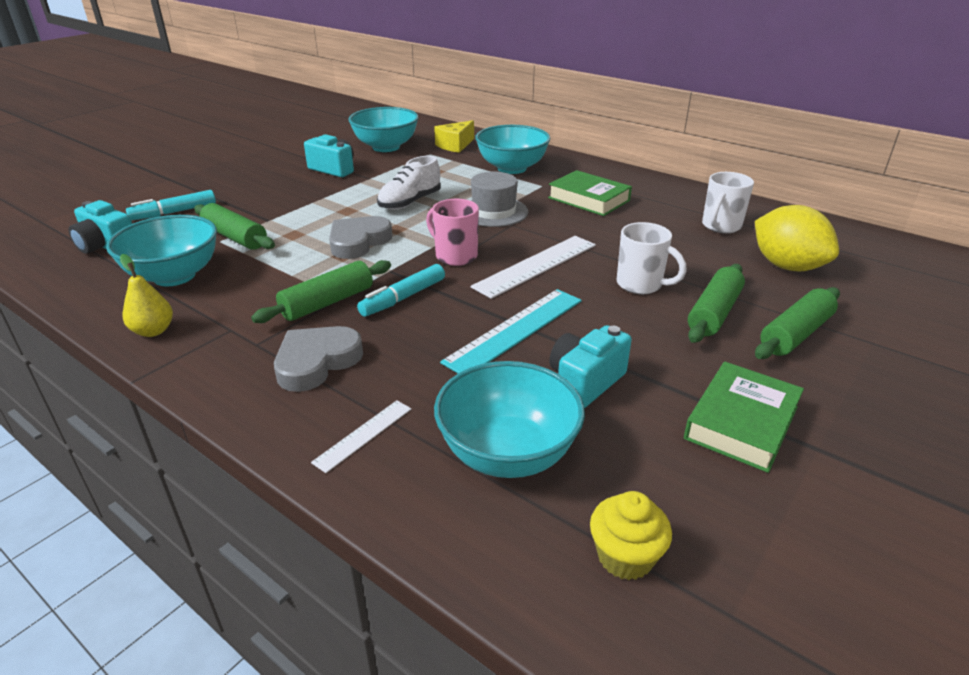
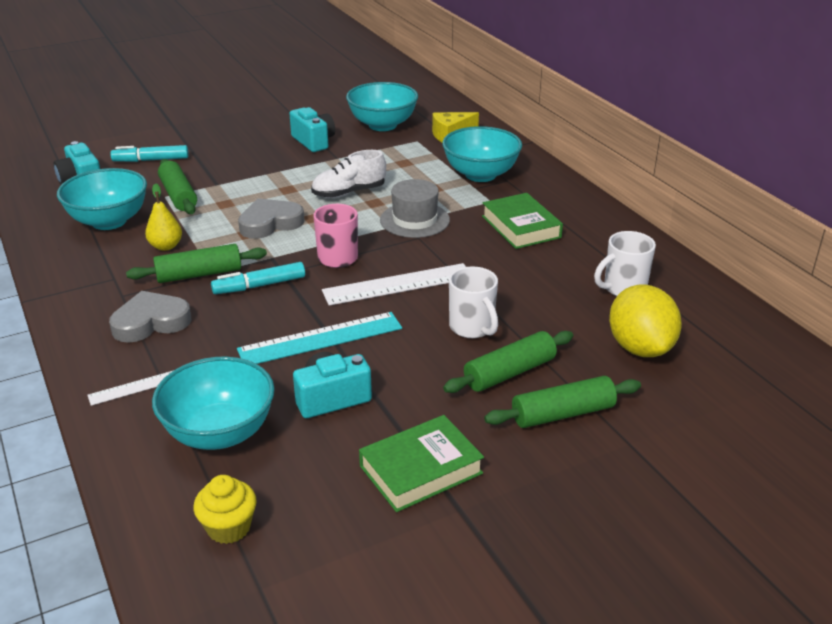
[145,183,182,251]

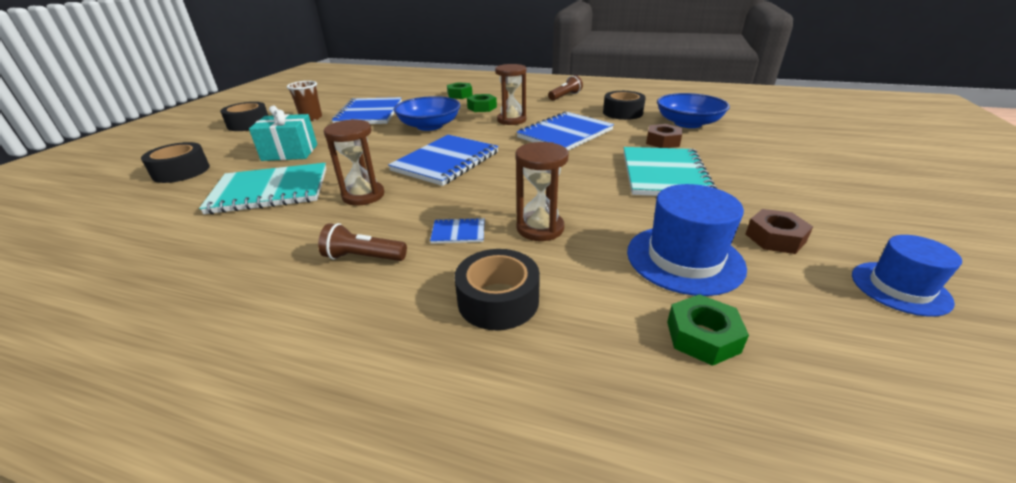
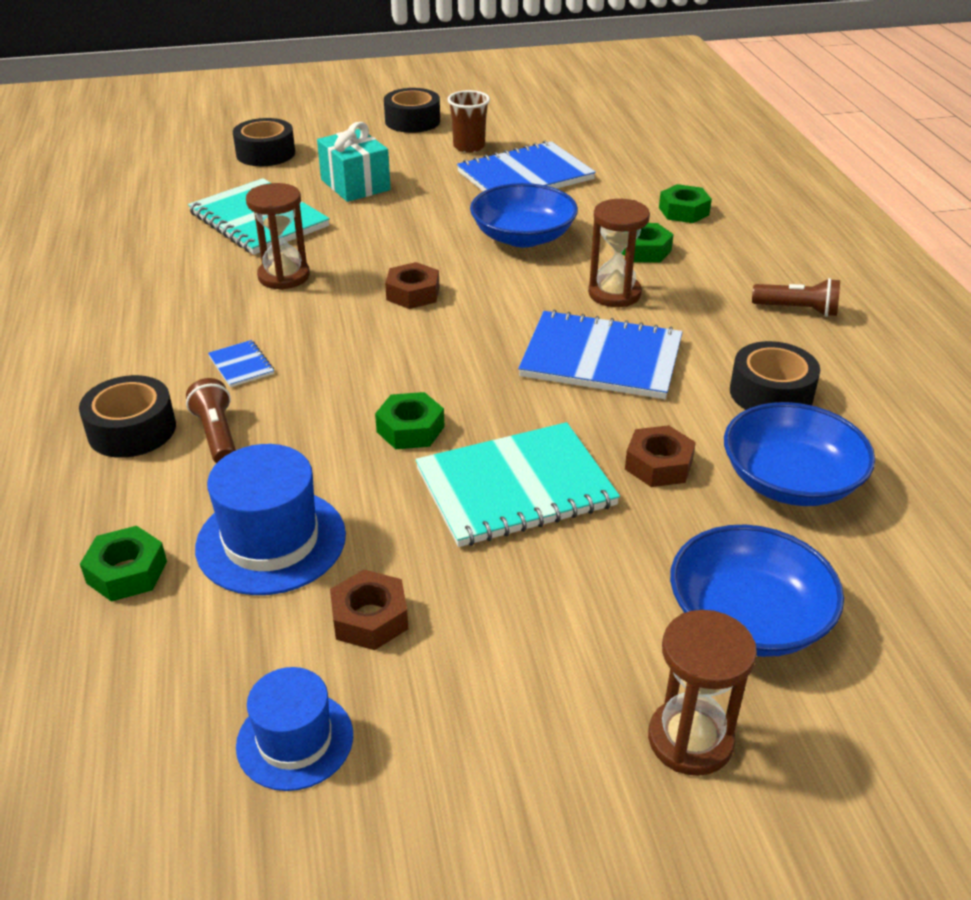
[186,378,236,463]
[385,262,439,309]
[648,610,757,776]
[375,392,445,449]
[670,525,844,657]

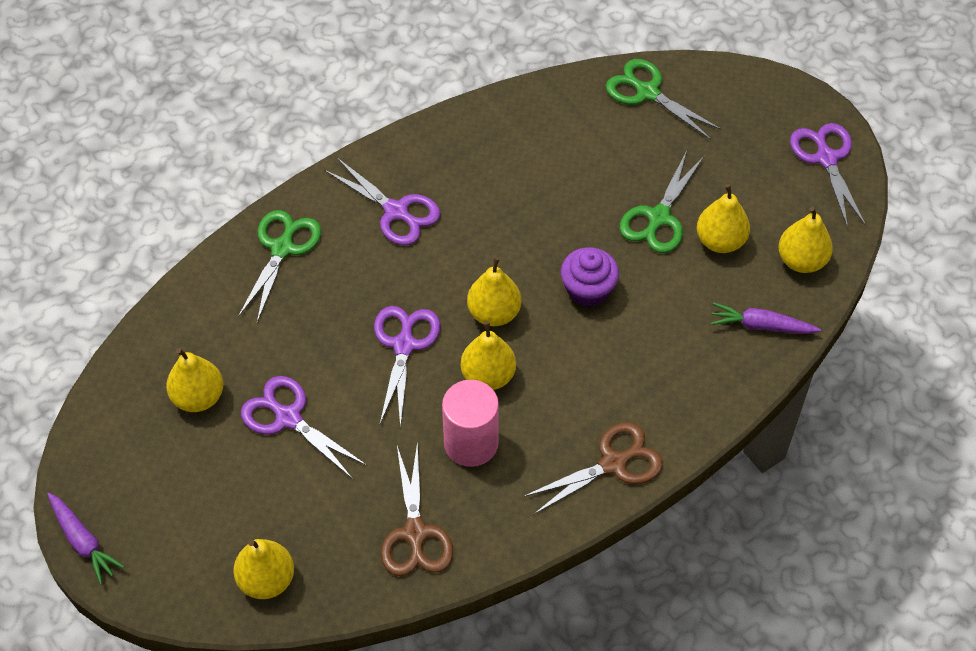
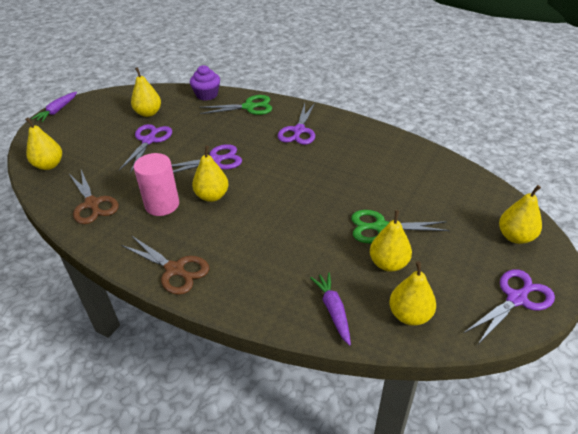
[69,170,119,224]
[499,185,542,244]
[190,65,220,101]
[606,59,722,140] (first image)

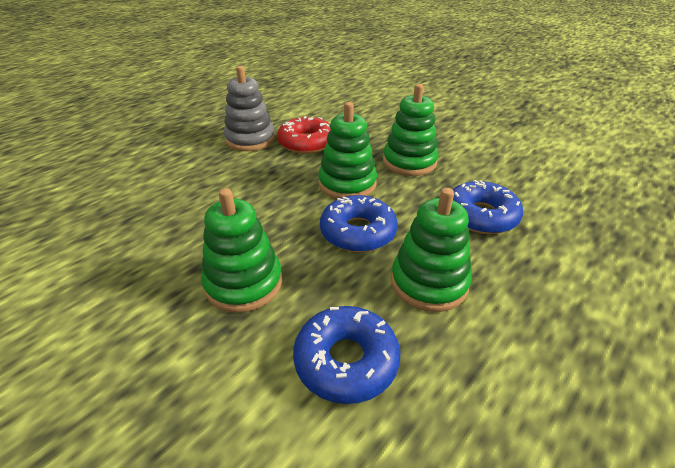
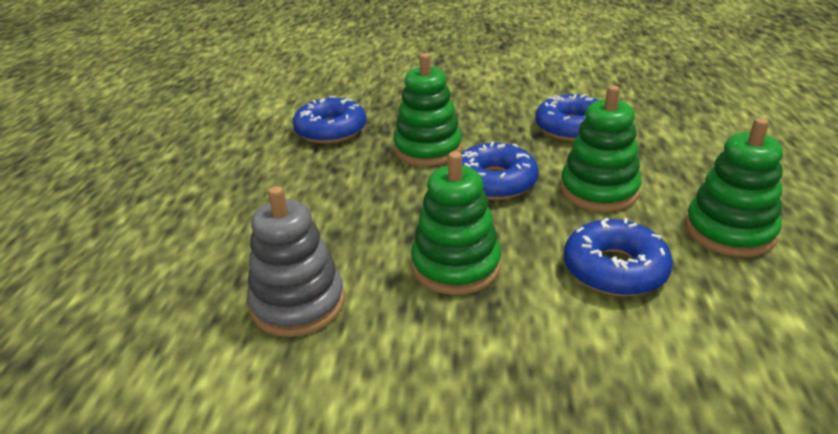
[247,186,345,337]
[293,96,366,144]
[685,118,783,257]

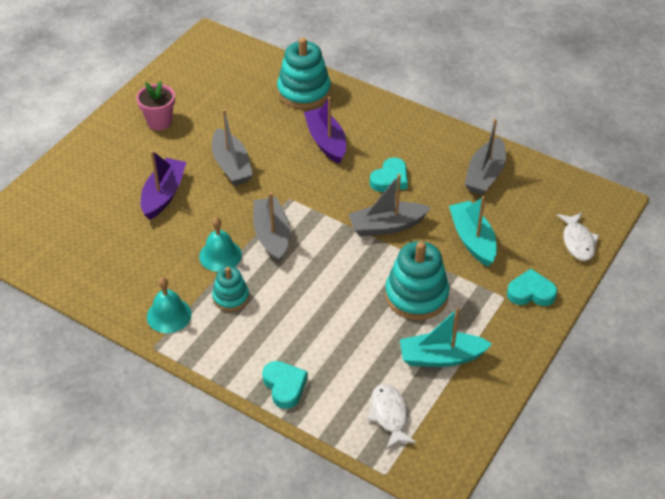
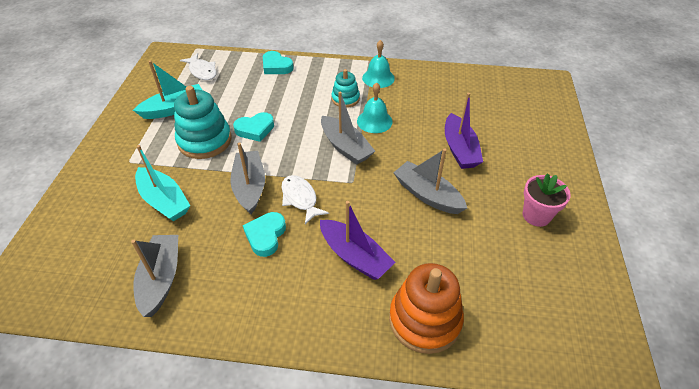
[389,263,464,354]
[230,142,265,214]
[233,112,274,142]
[281,175,329,224]

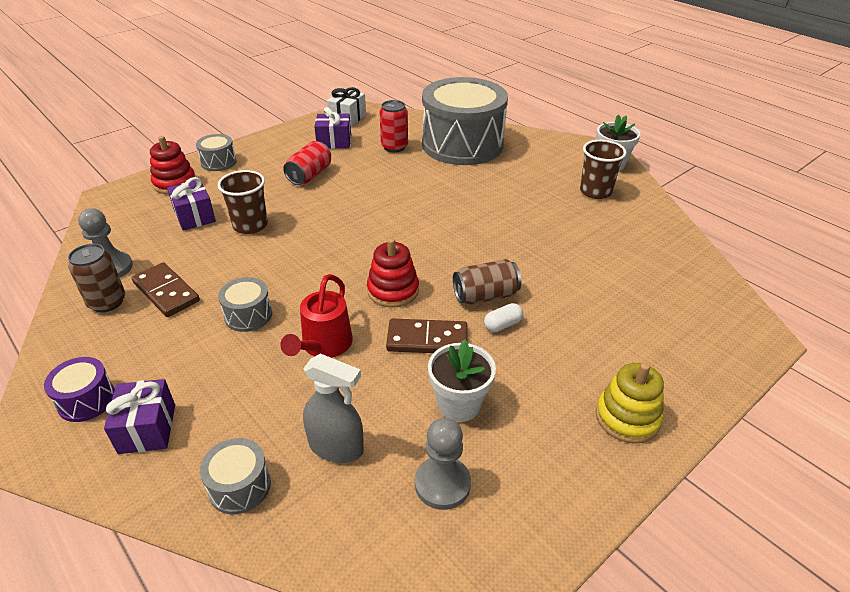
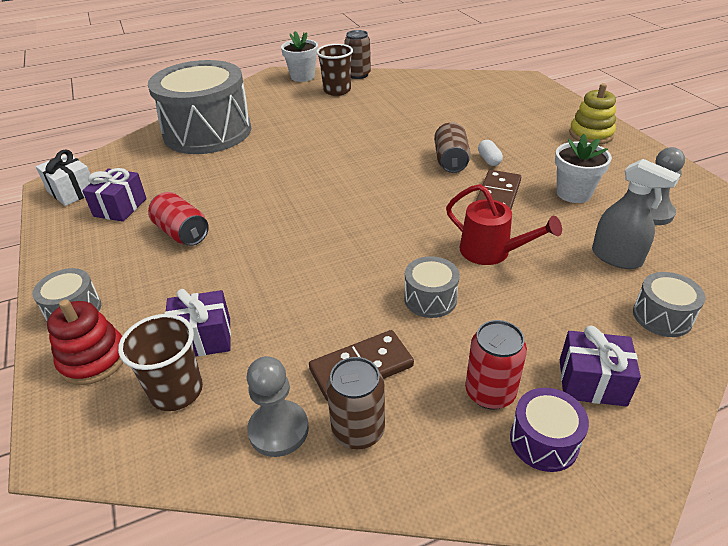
[118,314,203,411]
[592,159,681,269]
[367,238,419,308] (first image)
[465,320,527,409]
[344,30,371,79]

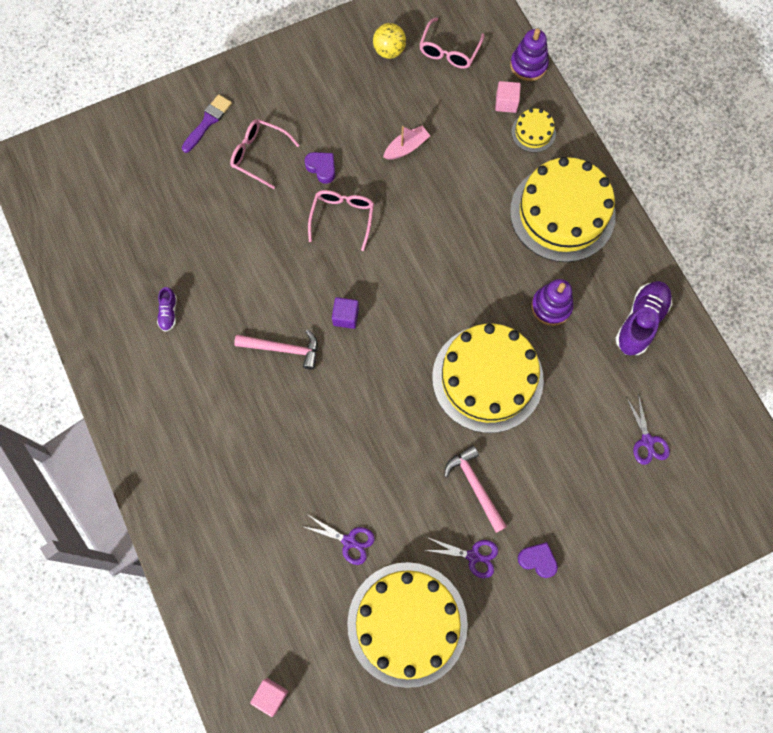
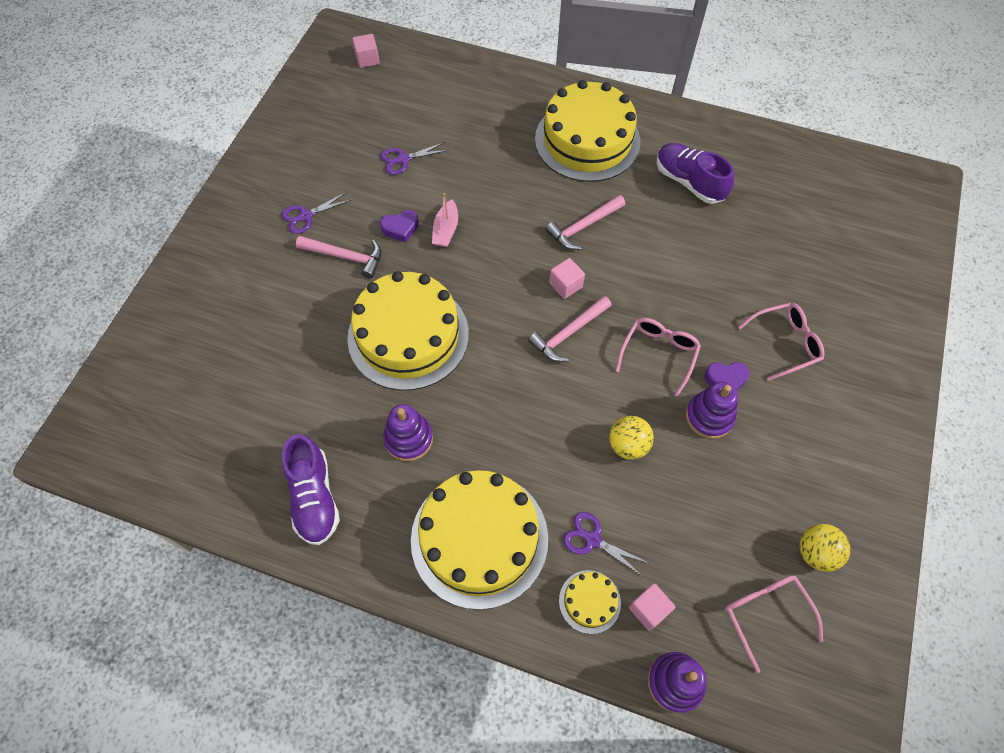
[657,143,734,204]
[182,94,232,153] (first image)
[615,318,701,397]
[549,258,585,299]
[535,80,640,182]
[432,193,458,247]
[380,210,419,243]
[563,512,649,576]
[528,296,612,362]
[609,416,654,460]
[686,382,738,439]

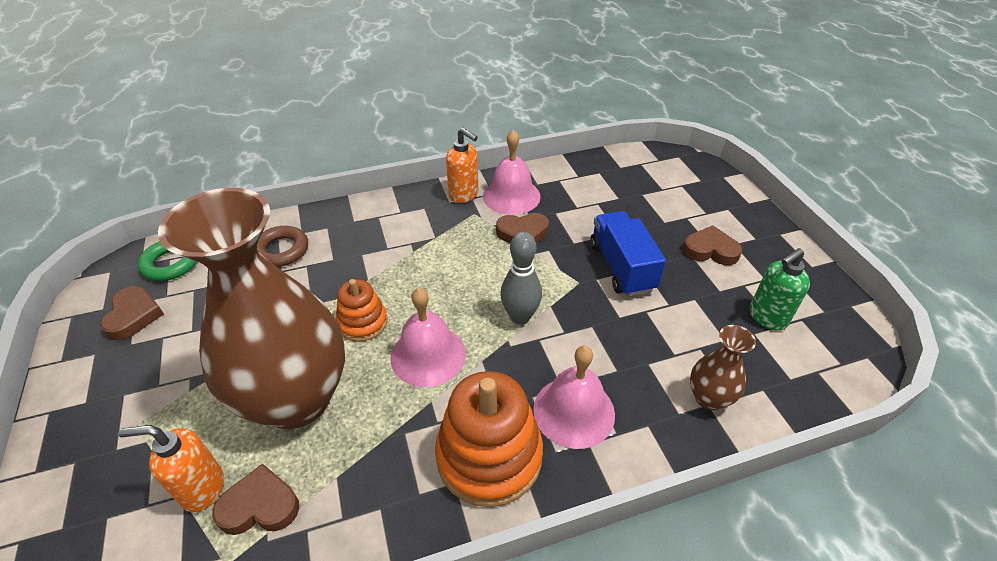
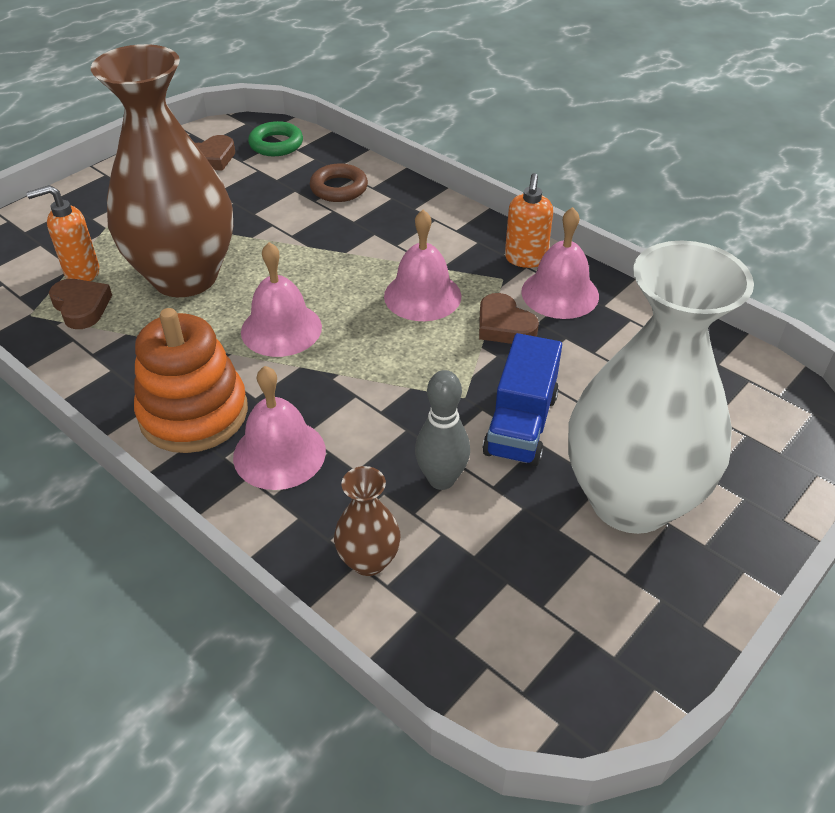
[26,185,99,281]
[336,279,388,342] (first image)
[415,370,470,490]
[483,333,562,466]
[568,241,754,534]
[749,248,810,331] (first image)
[384,210,461,321]

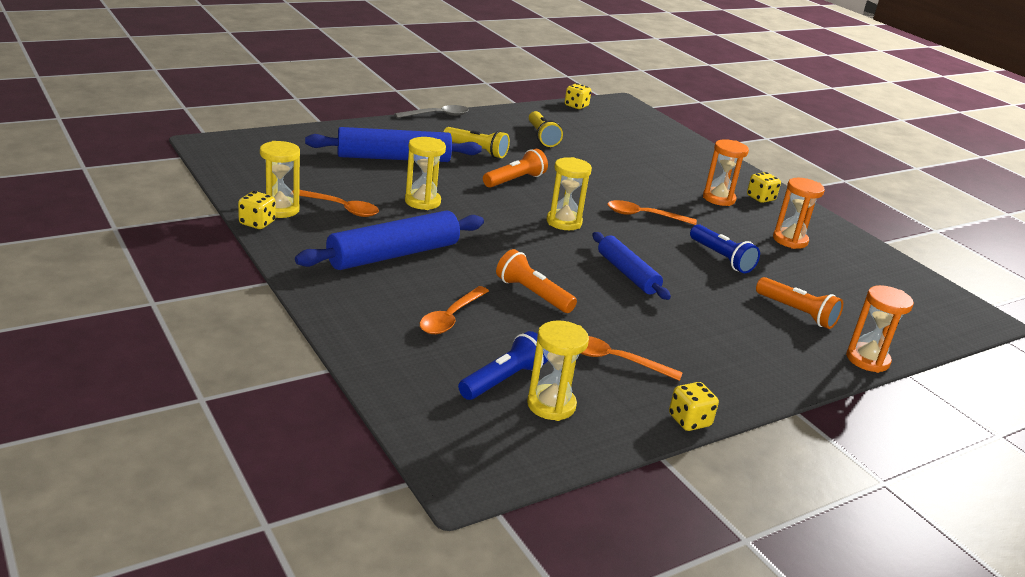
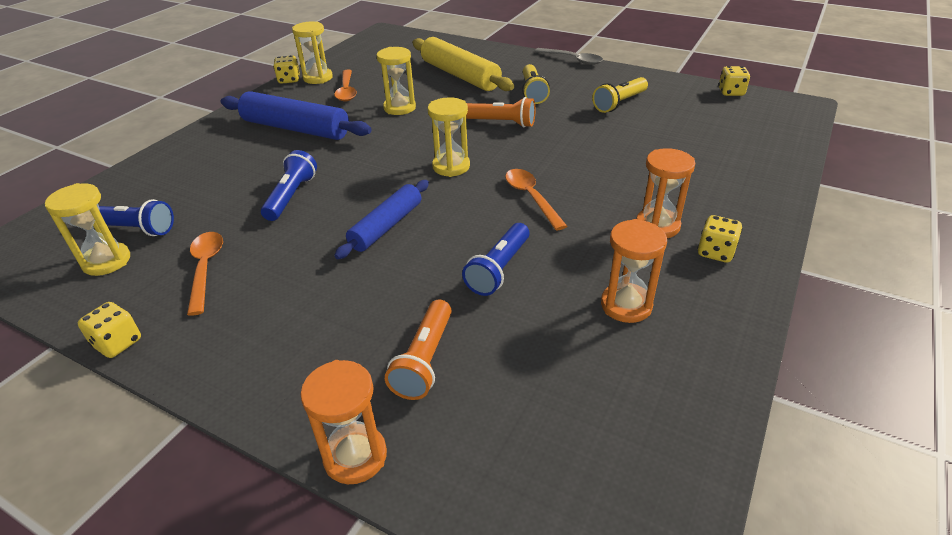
[412,37,514,91]
[420,286,489,334] (first image)
[261,150,317,221]

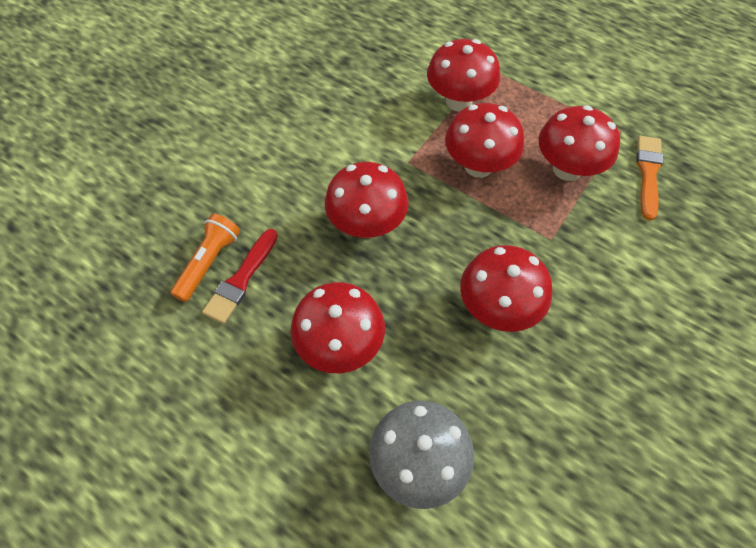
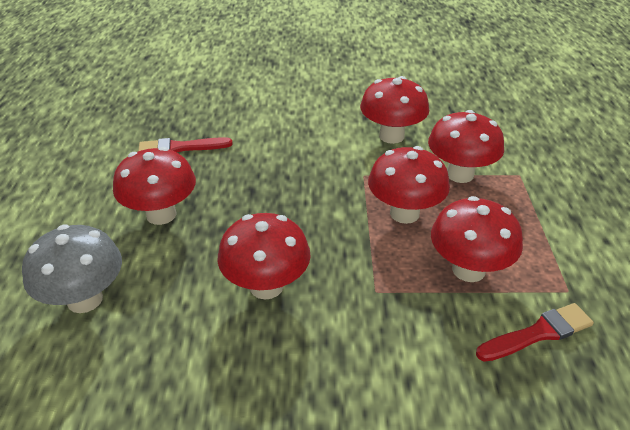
[170,214,240,302] (first image)
[360,76,429,144]
[476,303,594,362]

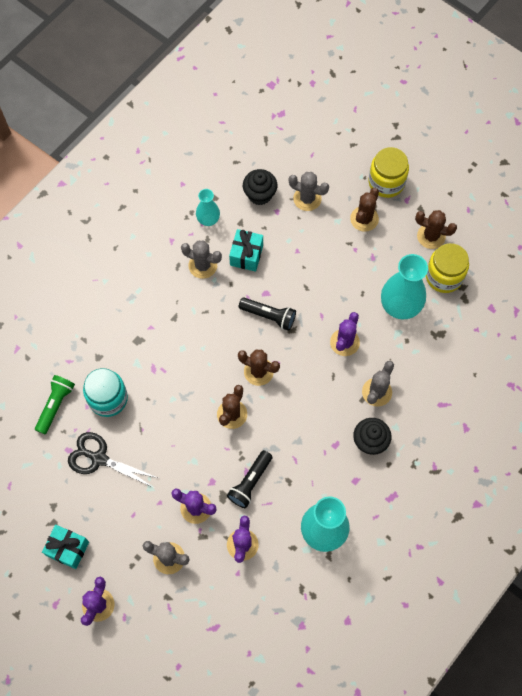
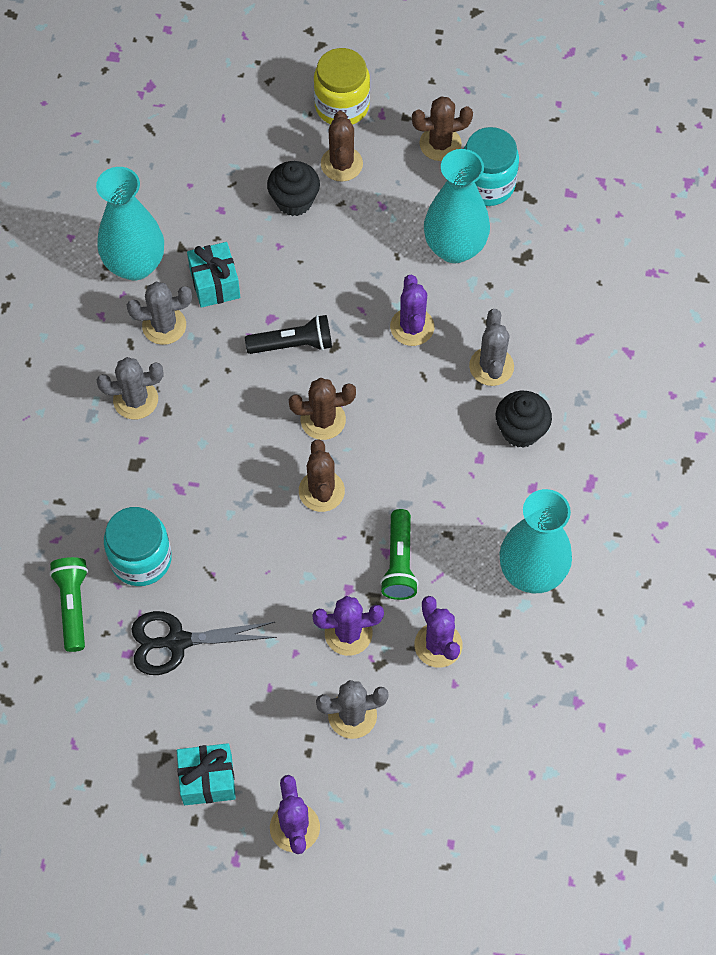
[96,167,164,280]
[380,509,419,600]
[267,161,320,216]
[97,357,163,419]
[464,127,519,206]

